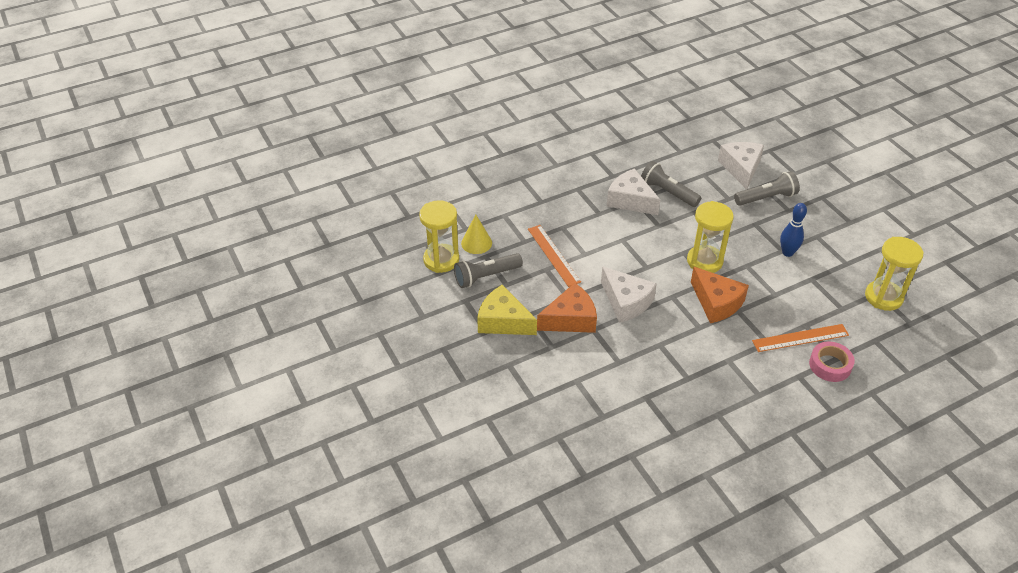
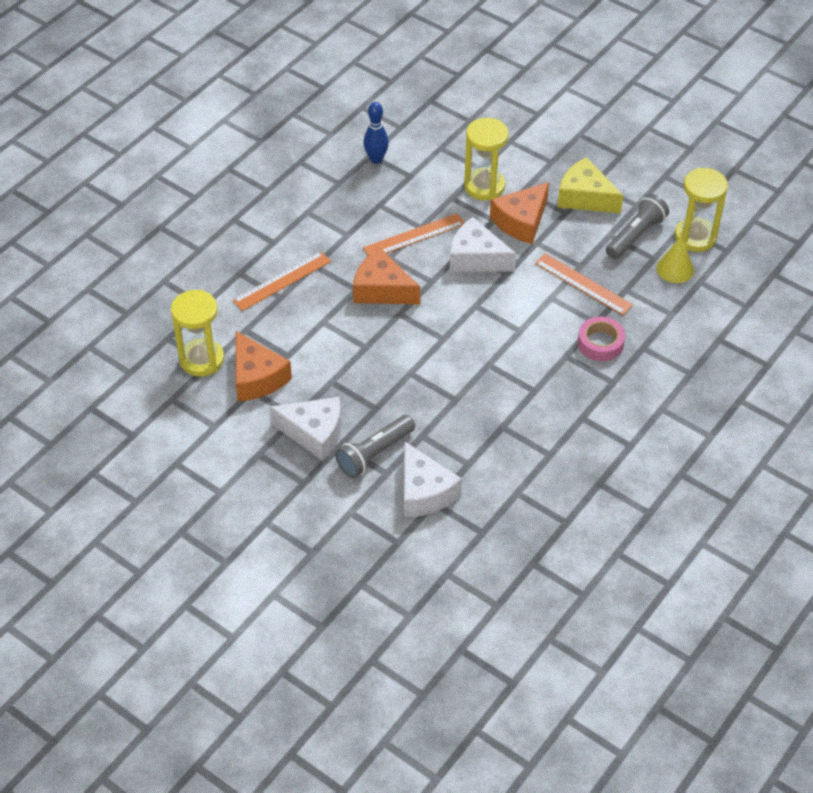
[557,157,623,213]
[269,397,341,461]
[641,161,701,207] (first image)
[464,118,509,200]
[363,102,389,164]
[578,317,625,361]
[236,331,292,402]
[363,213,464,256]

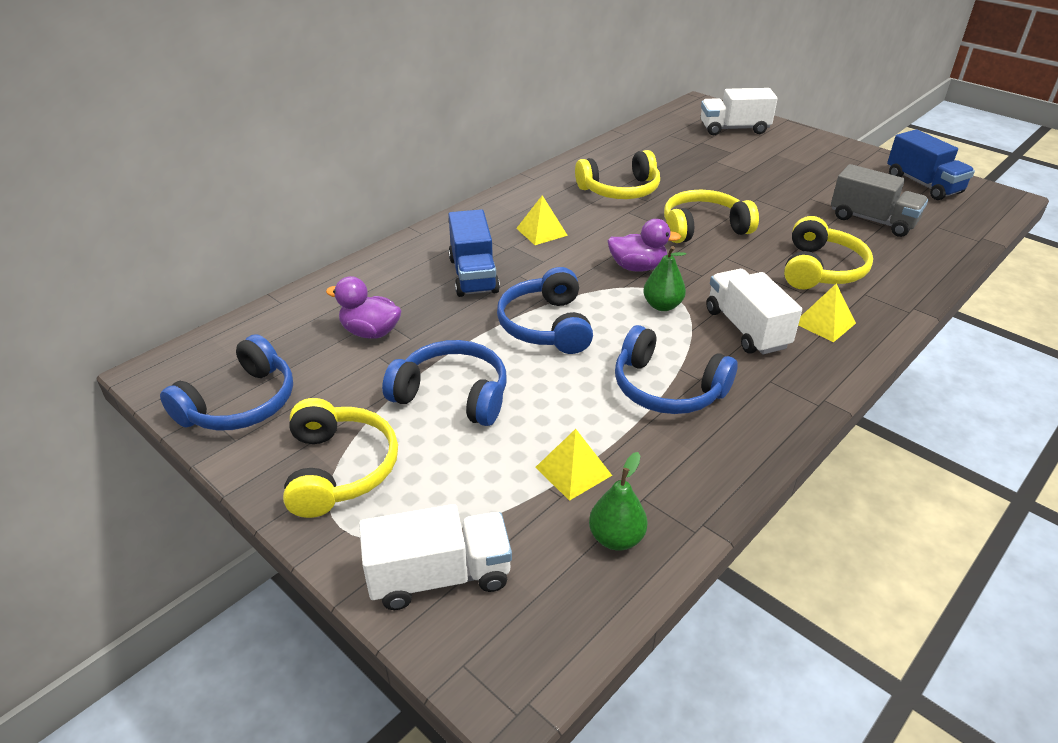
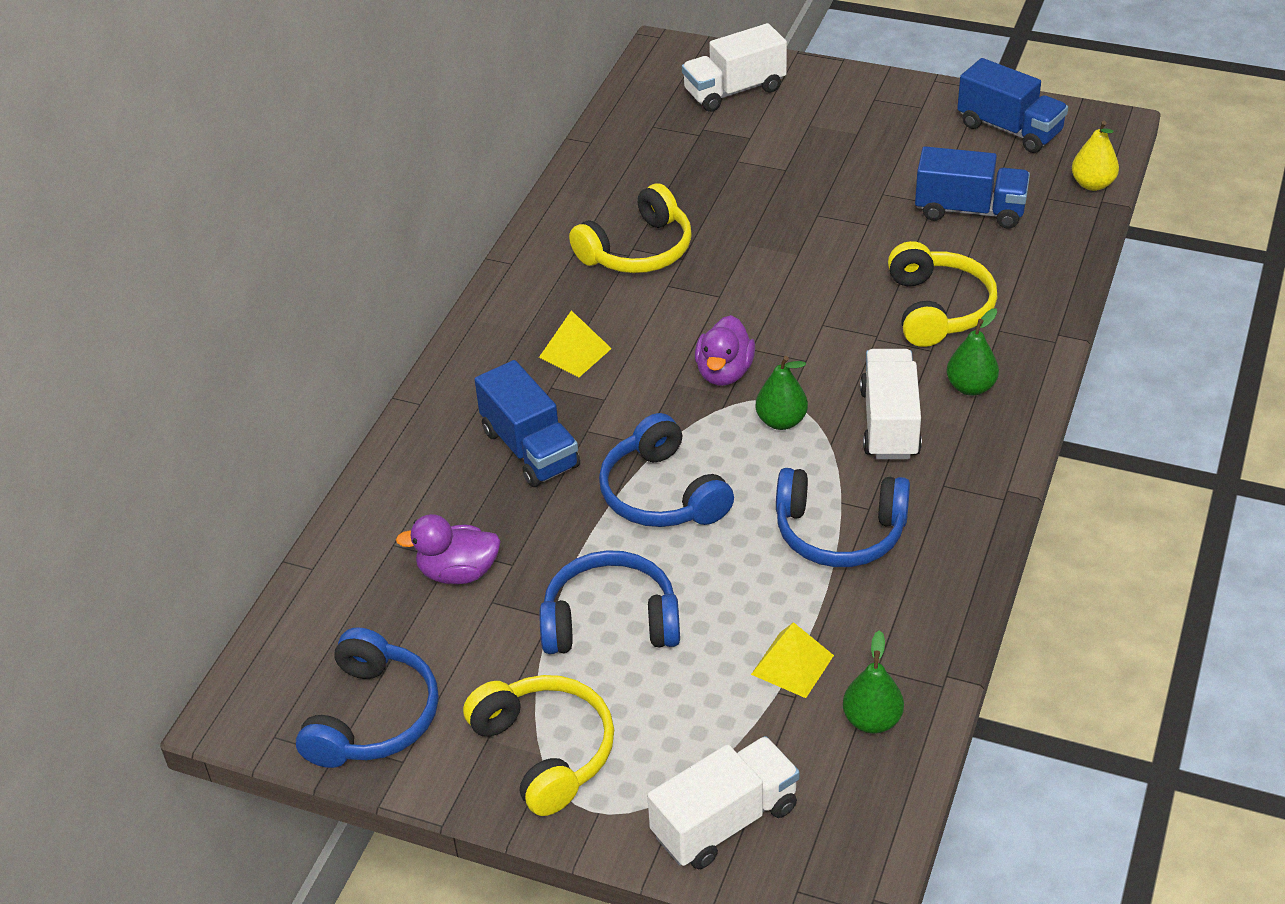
[695,315,755,386]
[664,190,759,243] (first image)
[860,349,922,459]
[946,308,999,396]
[915,146,1030,229]
[1072,121,1119,191]

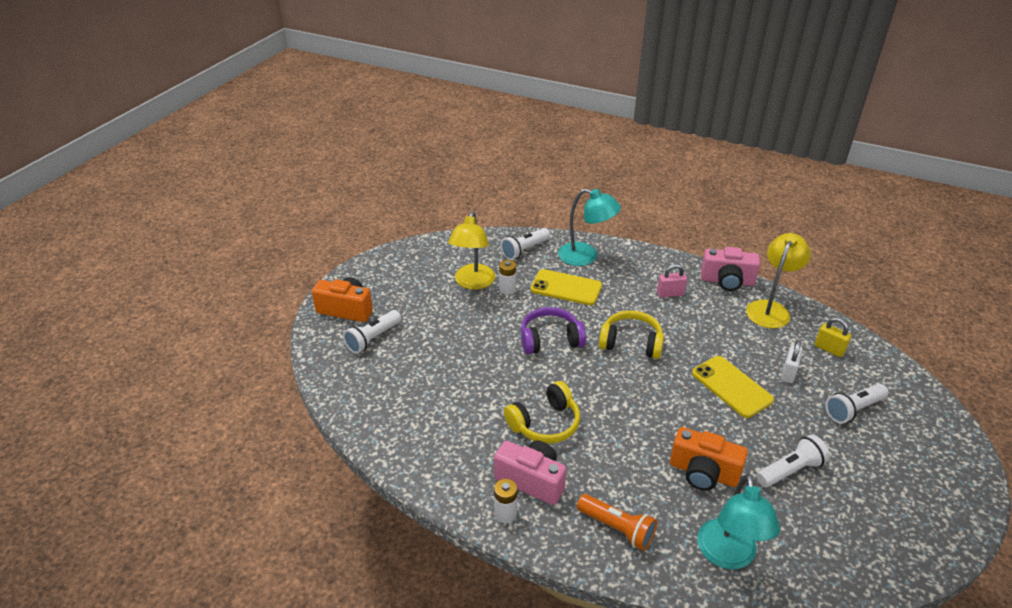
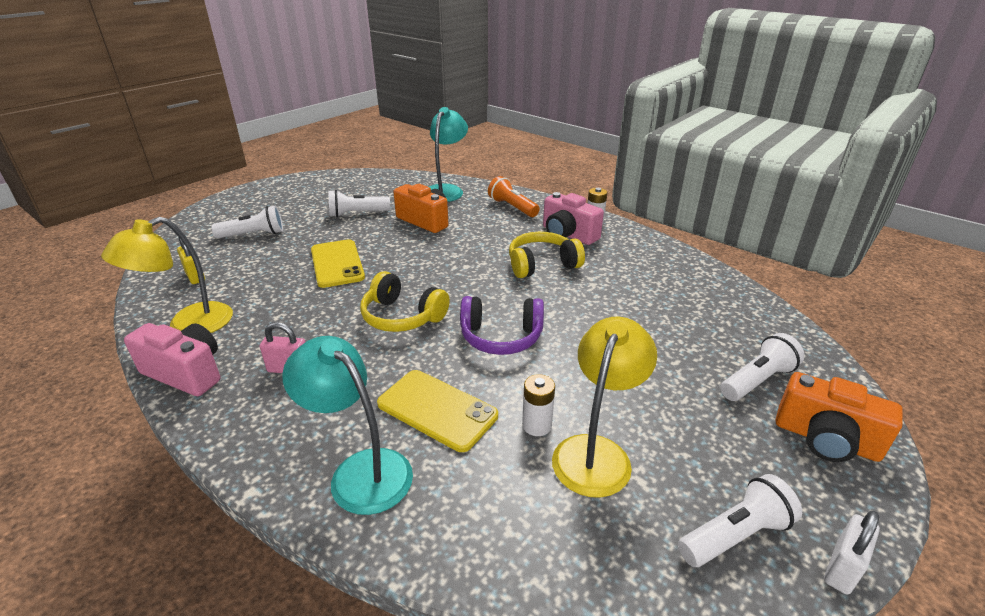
[678,474,802,567]
[824,511,880,595]

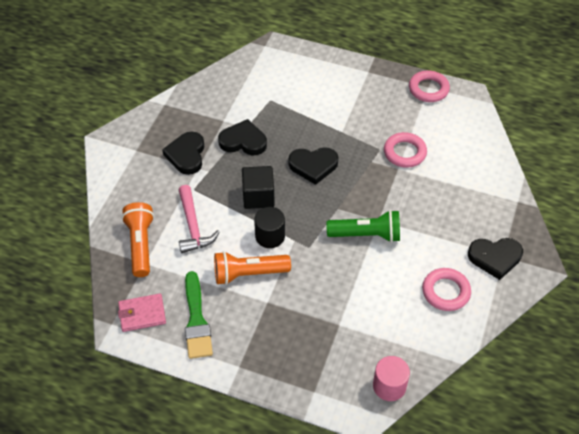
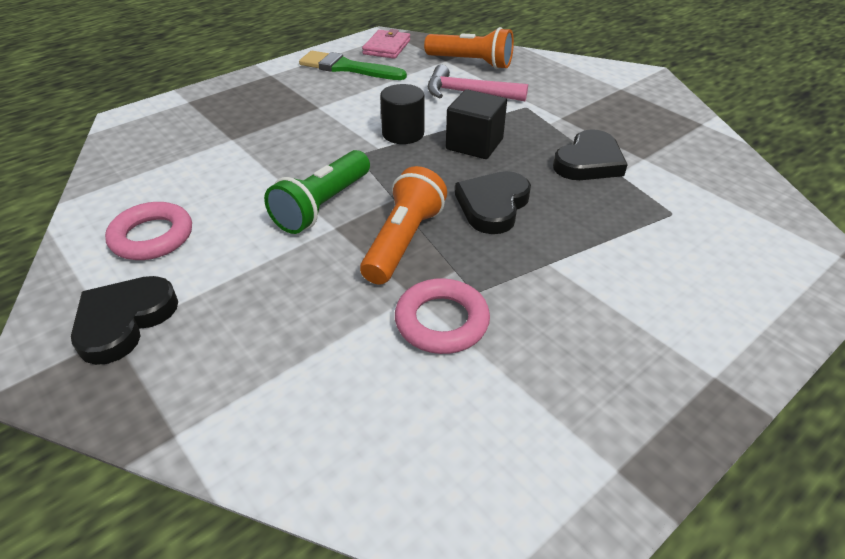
[162,132,205,175] (first image)
[360,166,447,285]
[373,356,410,401] (first image)
[409,70,450,102] (first image)

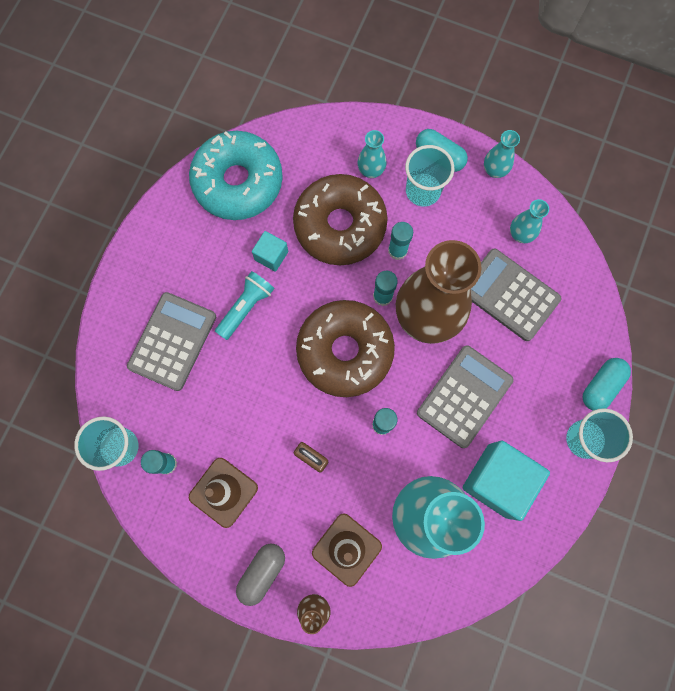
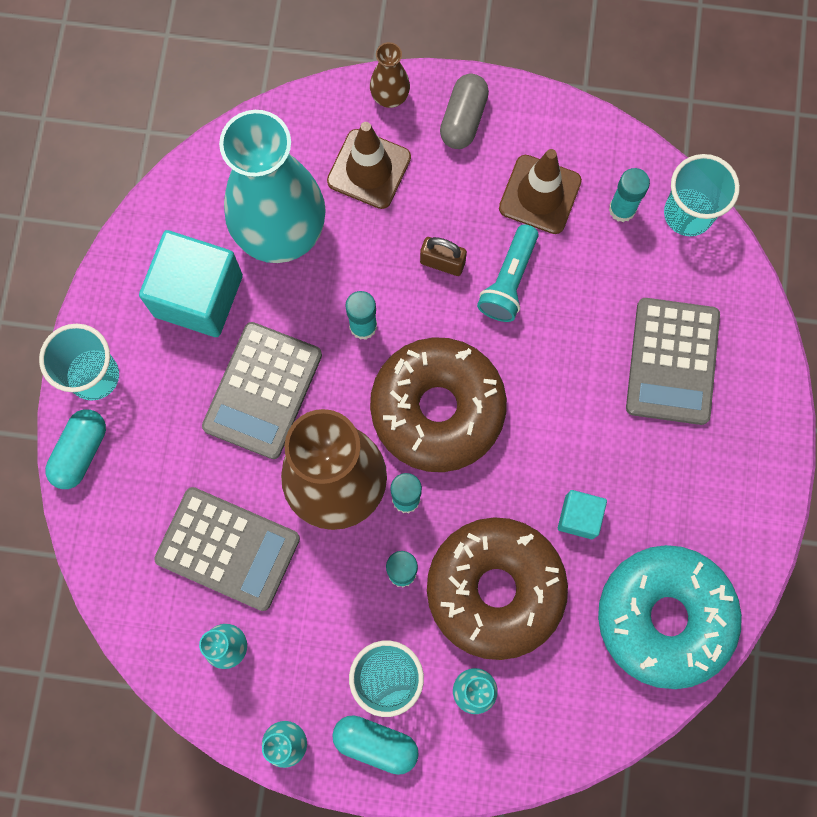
[477,224,538,322]

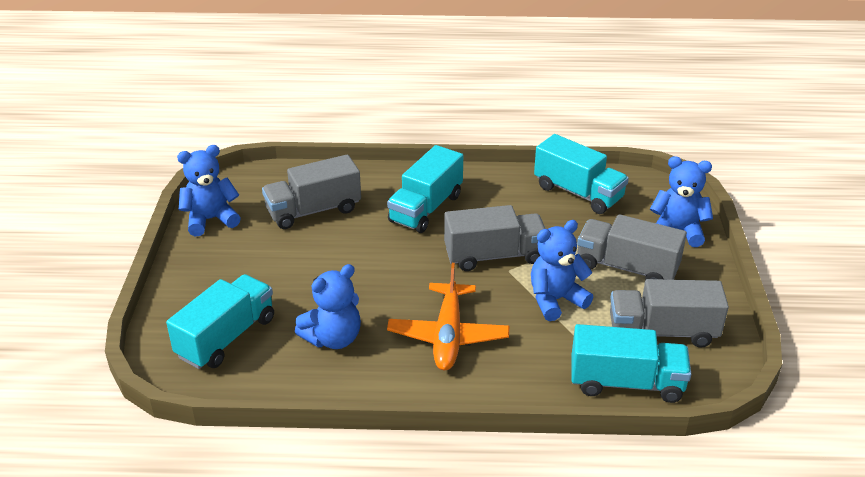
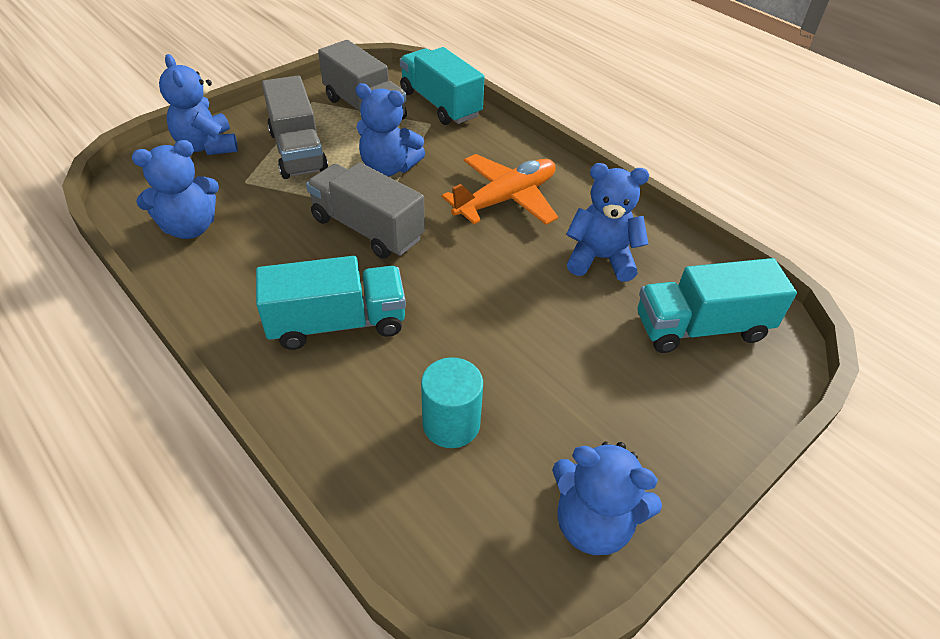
[421,357,483,448]
[132,140,219,239]

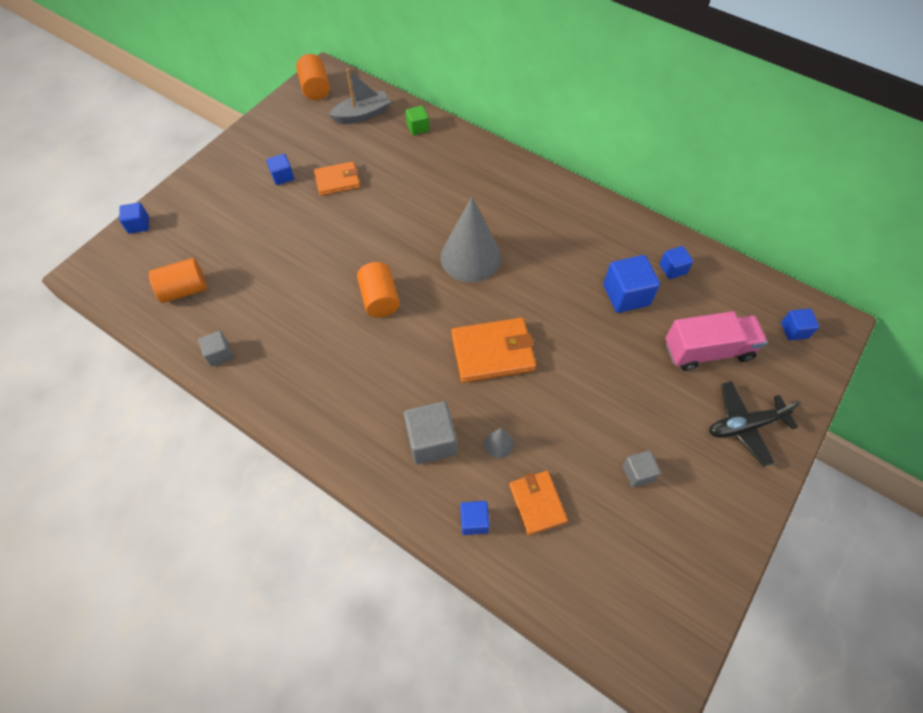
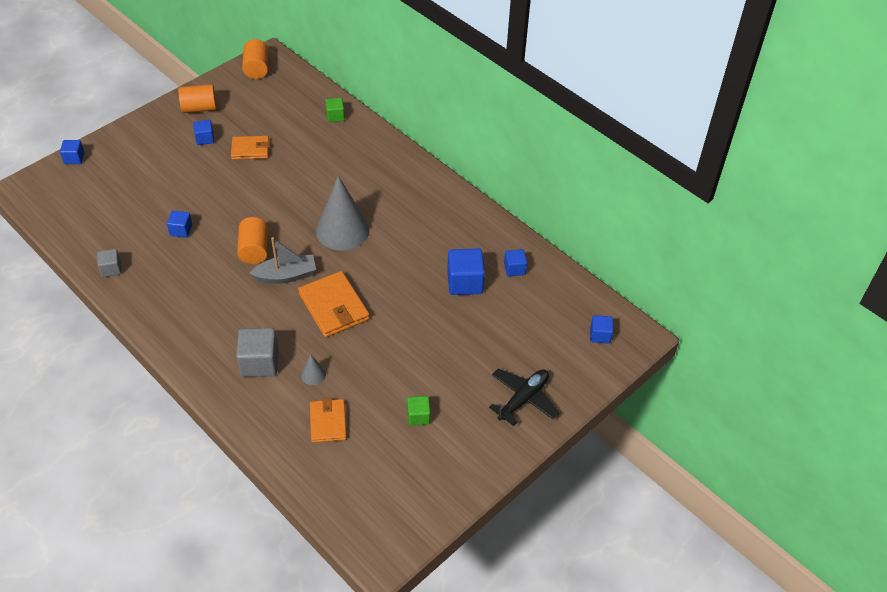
[178,84,217,113]
[249,237,316,284]
[298,271,370,337]
[167,211,192,238]
[407,396,430,426]
[665,311,768,371] (first image)
[489,369,559,426]

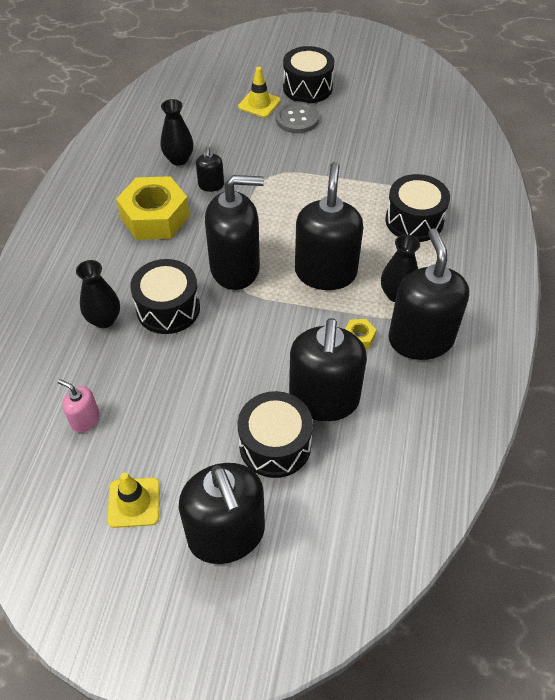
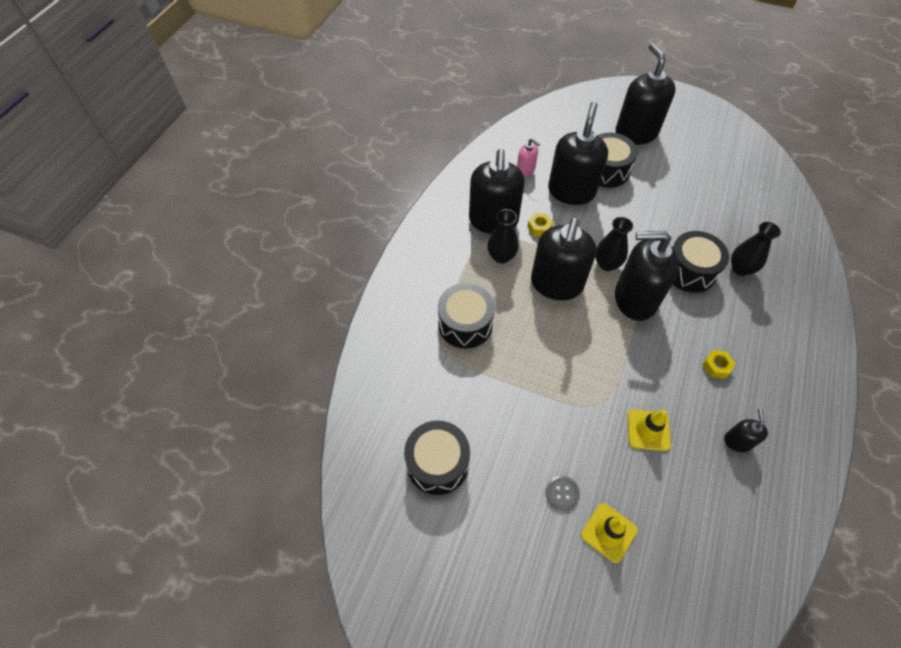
[517,138,540,177]
[628,409,671,451]
[702,350,736,379]
[595,217,633,271]
[724,409,768,452]
[546,476,580,510]
[404,420,470,495]

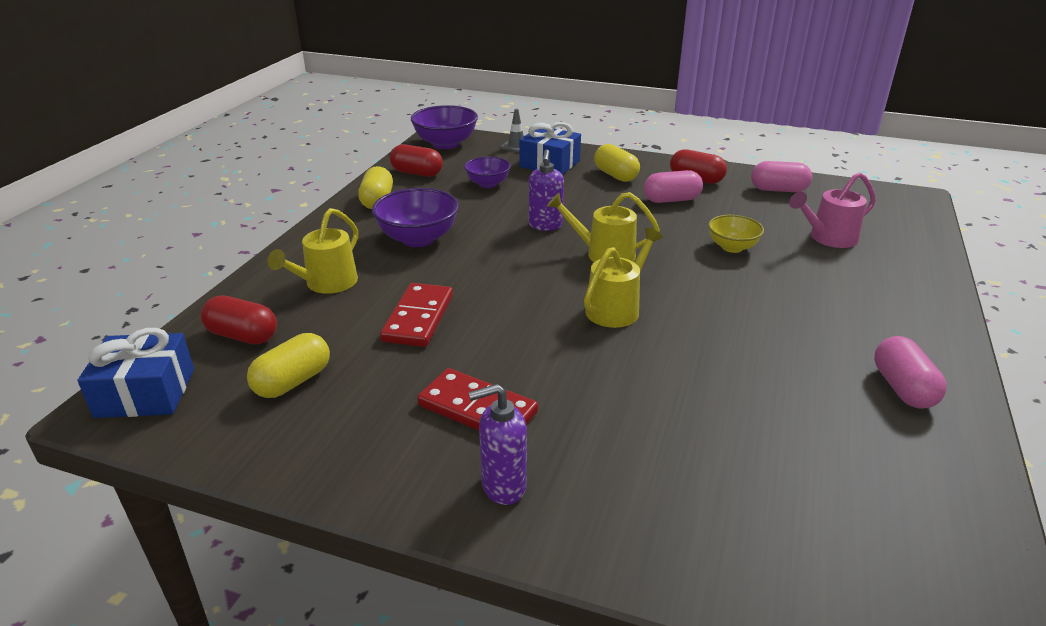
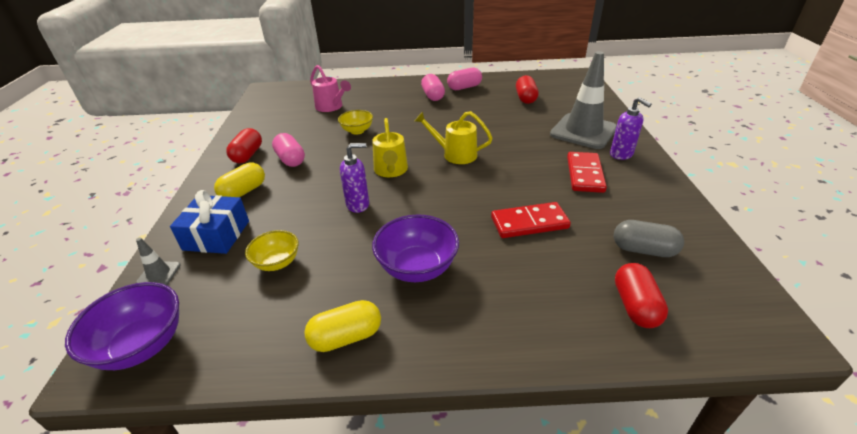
[77,328,194,418] (first image)
[614,220,684,257]
[268,208,358,294] (first image)
[516,75,539,104]
[245,230,299,271]
[421,74,445,101]
[550,51,617,149]

